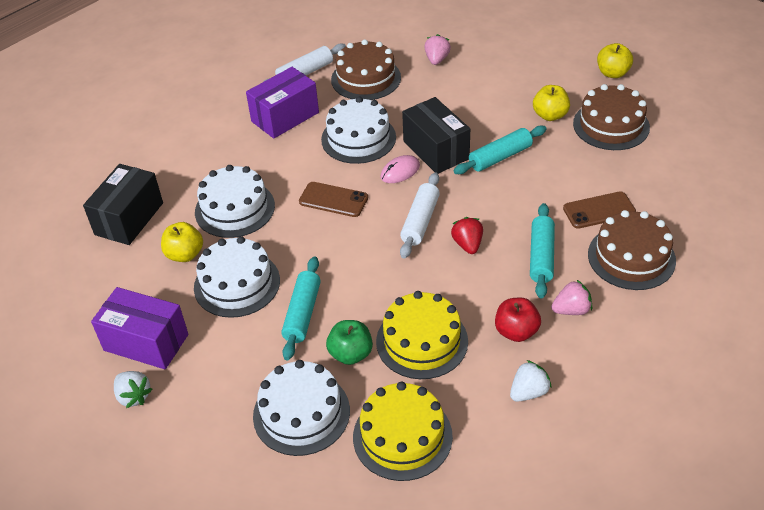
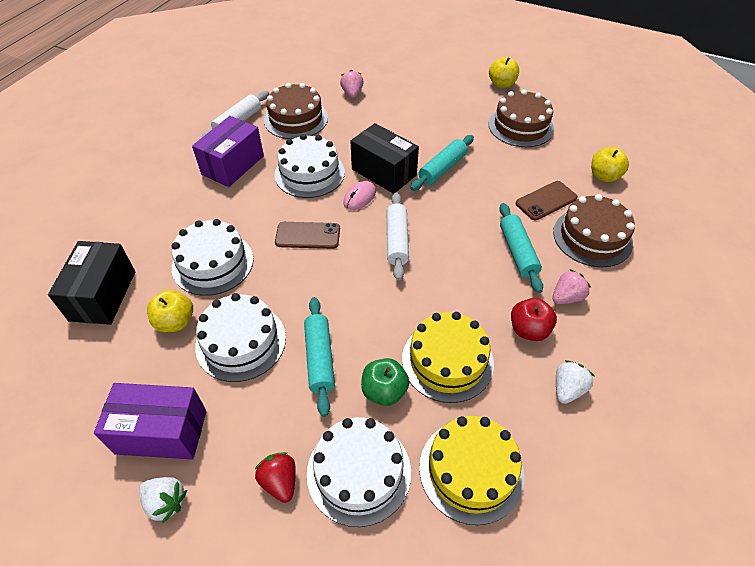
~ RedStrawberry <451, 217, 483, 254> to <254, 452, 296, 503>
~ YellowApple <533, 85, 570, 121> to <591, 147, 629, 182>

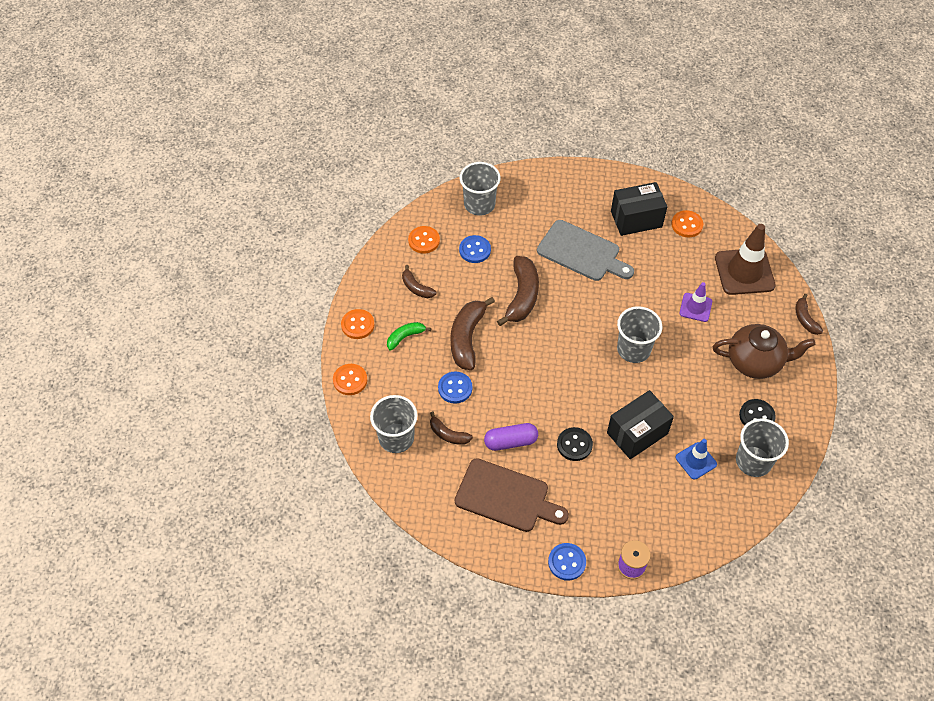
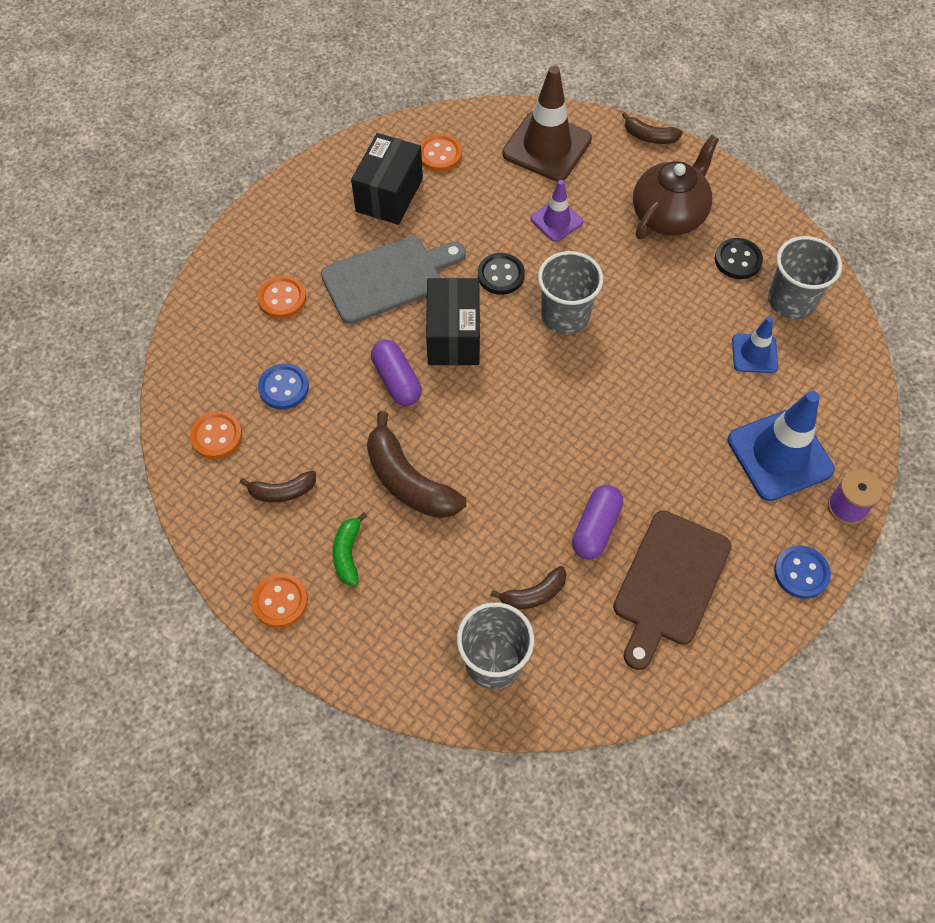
- BlueButton <438, 371, 472, 404>
- GreyCup <460, 162, 501, 216>
+ BlueTrafficCone <728, 391, 835, 501>
~ OrangeButton <333, 364, 367, 395> to <258, 276, 306, 318>
~ BlackButton <557, 427, 593, 461> to <478, 253, 525, 295>
~ BlackBox <607, 390, 674, 459> to <426, 278, 480, 365>
~ BrownBanana <497, 256, 539, 326> to PurpleCapsule <371, 340, 422, 406>
~ BrownCuttingBoard <455, 458, 569, 532> = <613, 510, 731, 670> 150 degrees clockwise

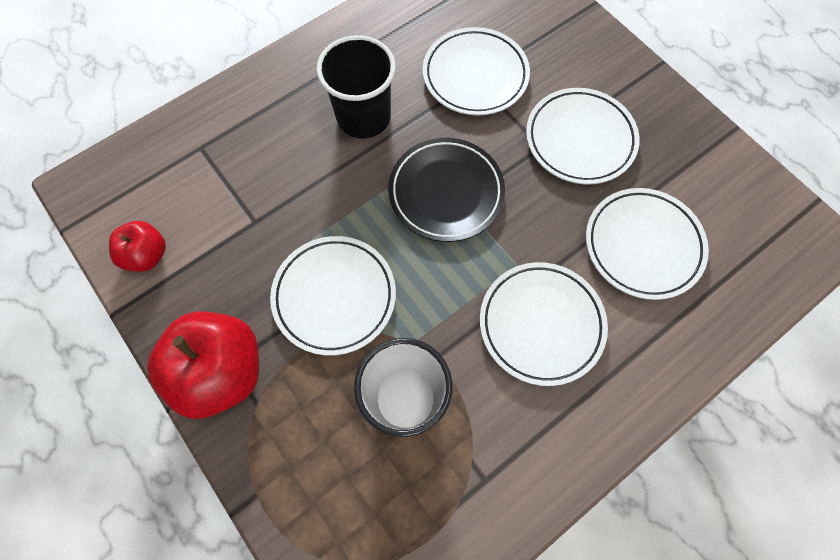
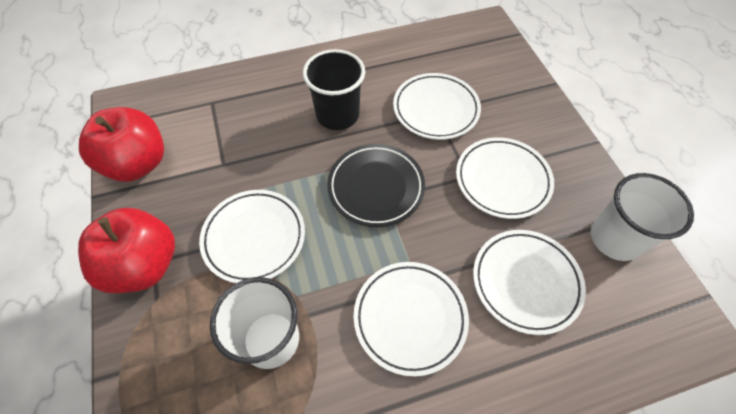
+ WhiteCup <591, 173, 694, 261>
~ RedApple <109, 221, 166, 272> = <79, 107, 164, 182> x1.83

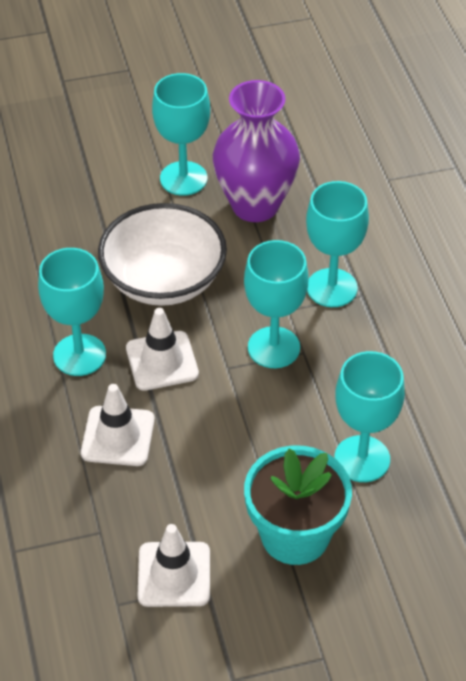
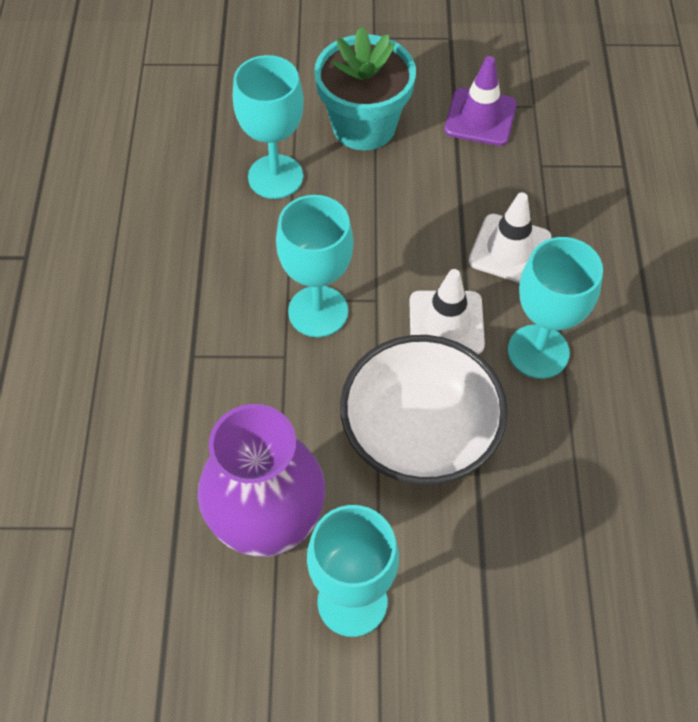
- TurquoiseGoblet <306, 181, 369, 307>
~ WhiteTrafficCone <138, 524, 210, 607> to PurpleTrafficCone <444, 56, 517, 146>

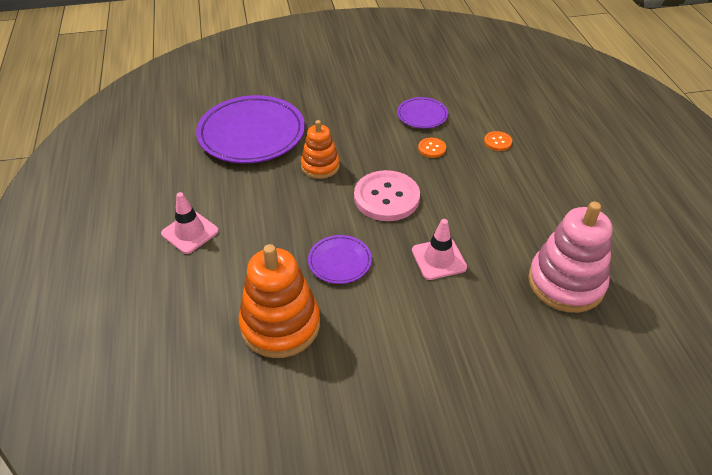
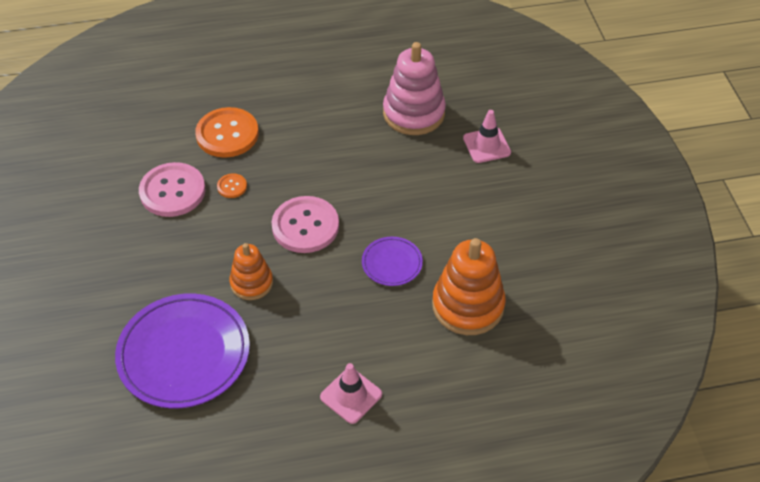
~ PinkTrafficCone <412, 219, 467, 280> to <463, 110, 511, 163>
~ PurplePlate <397, 97, 448, 129> to PinkButton <139, 162, 205, 217>
~ OrangeButton <484, 131, 512, 151> = <195, 107, 259, 158> x2.19

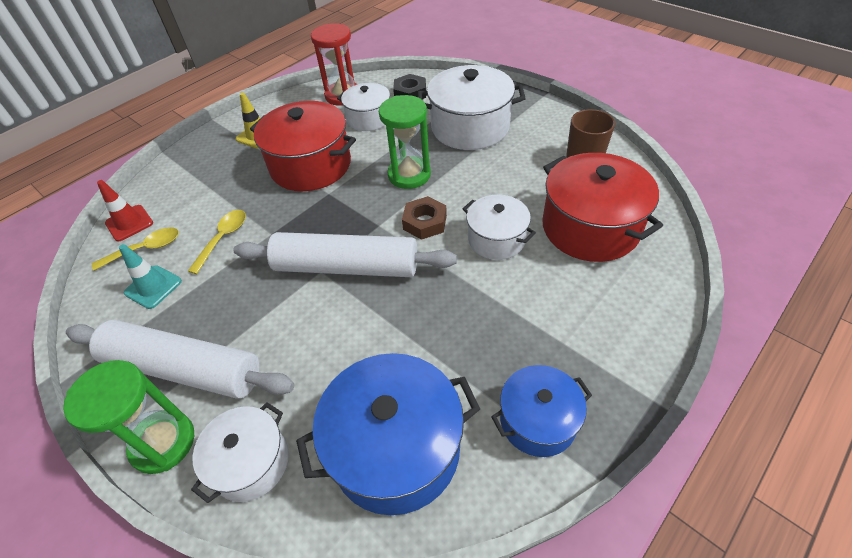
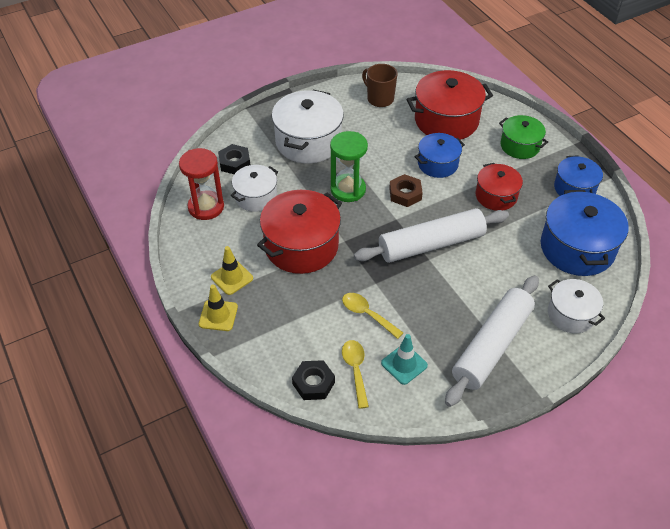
- GreenHourglass <63, 360, 194, 474>
+ YellowTrafficCone <199, 285, 238, 331>
+ RedPot <476, 163, 523, 211>
+ GreenPot <499, 115, 548, 159>
~ RedTrafficCone <97, 180, 153, 242> to BlackNut <292, 360, 335, 400>
~ WhitePot <463, 195, 536, 260> to BluePot <415, 133, 465, 178>
~ WhiteRollingPin <233, 232, 457, 277> = <354, 208, 509, 263> 45 degrees clockwise

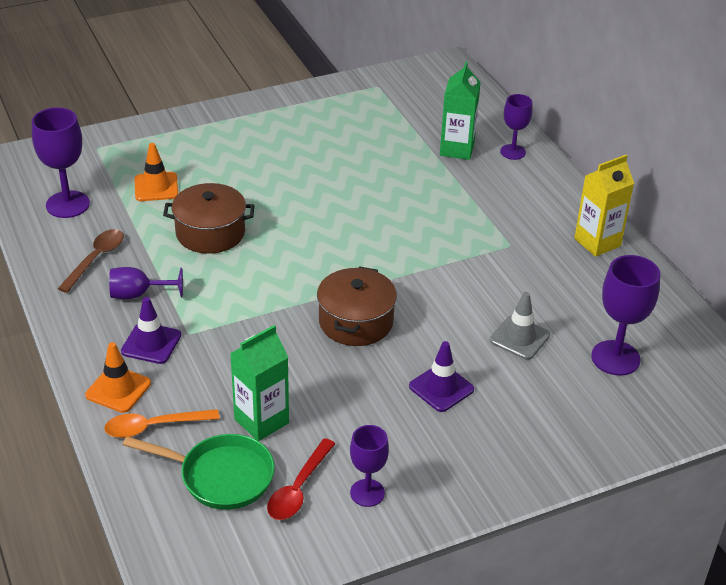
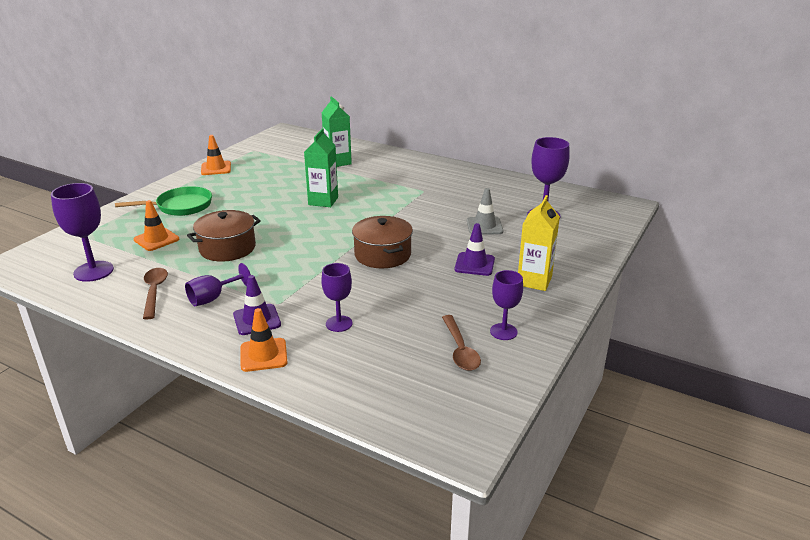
- OrangeSpoon <104, 409, 220, 438>
+ OrangeTrafficCone <201, 135, 231, 175>
~ GreenPan <123, 434, 275, 510> to <115, 186, 212, 216>
~ GreenCarton <230, 325, 289, 441> to <304, 128, 338, 207>
~ PurpleGoblet <500, 94, 533, 160> to <321, 263, 353, 332>
~ YellowCarton <574, 155, 634, 257> to <518, 195, 560, 291>
~ RedSpoon <267, 438, 336, 520> to BrownSpoon <442, 315, 481, 371>

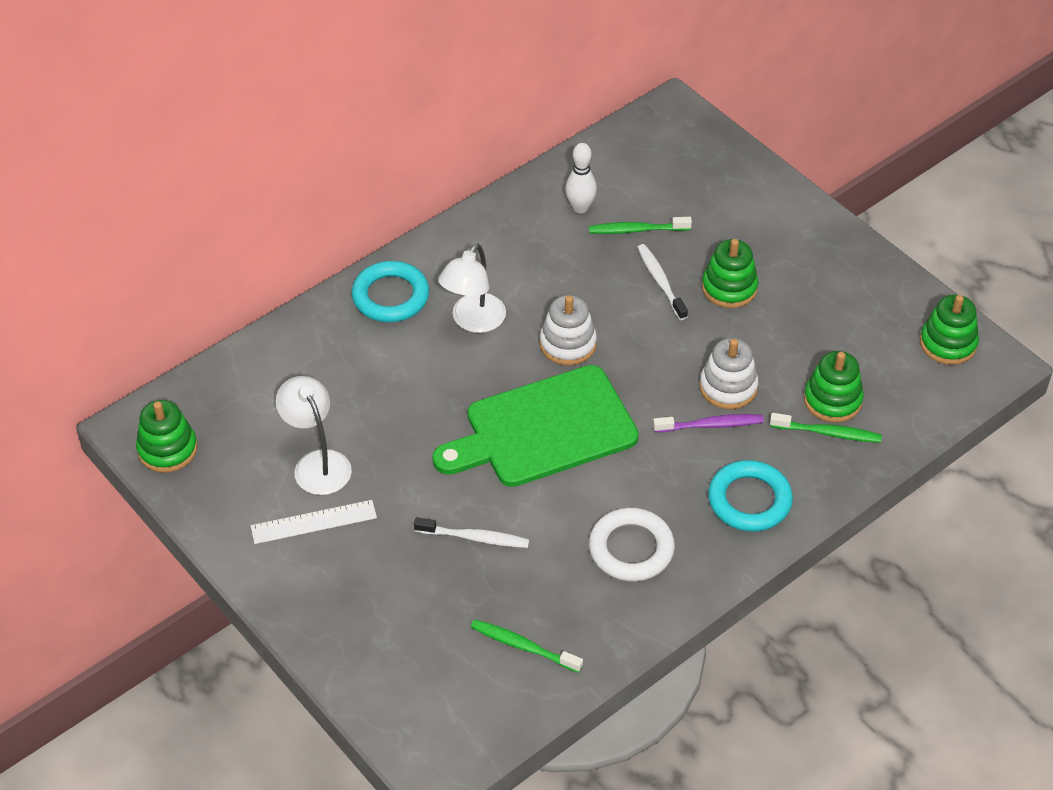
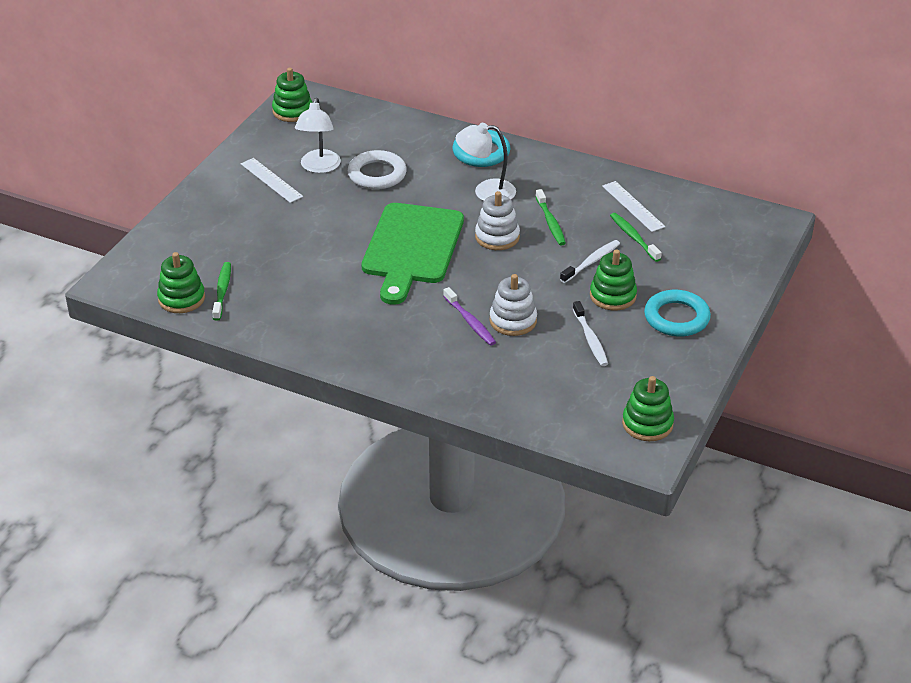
~ WhiteToothbrush <414, 517, 529, 548> to <573, 301, 608, 366>
~ WhiteRing <589, 508, 675, 581> to <348, 150, 407, 189>
~ TurquoiseRing <708, 460, 793, 532> to <644, 290, 711, 337>
~ GreenToothbrush <770, 413, 882, 443> to <536, 189, 566, 245>
~ GreenStackingToy <804, 351, 864, 422> to <157, 252, 205, 313>
~ WhiteBowlingPin <565, 143, 597, 213> to WhiteRuler <602, 181, 665, 232>
~ WhiteLamp <276, 376, 352, 495> = <295, 98, 341, 173> 150 degrees clockwise
~ GreenCuttingBoard <432, 365, 639, 487> = <362, 203, 464, 305> 120 degrees counterclockwise

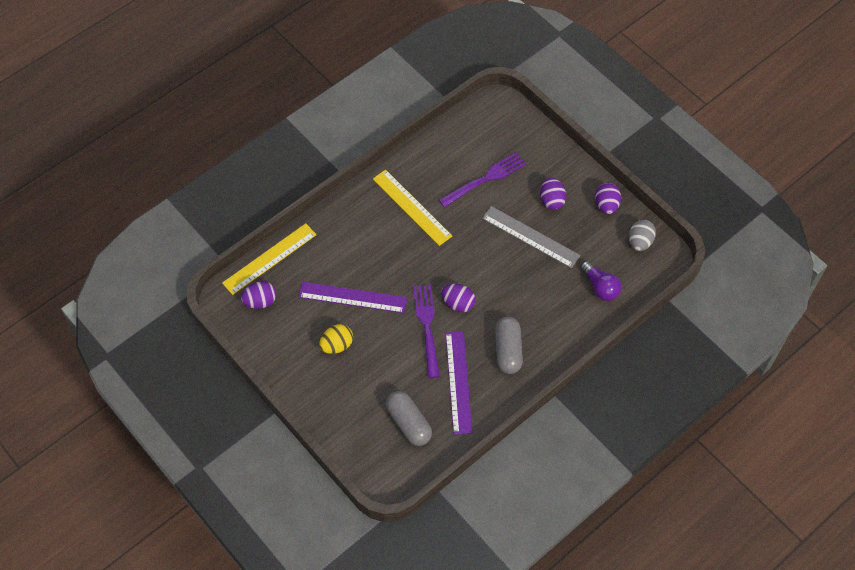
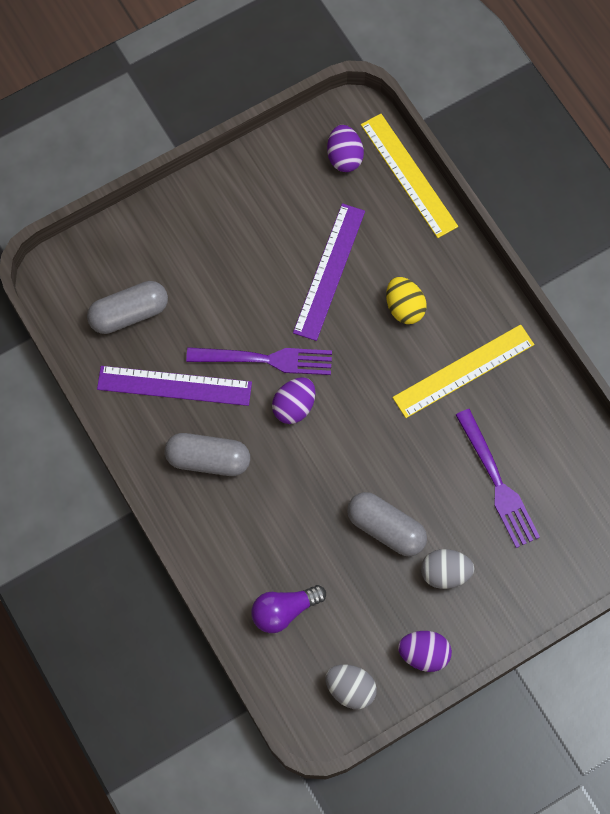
~ YellowEgg <319, 324, 353, 354> to <386, 277, 427, 324>
~ GreyRuler <482, 206, 581, 268> to GreyCapsule <347, 492, 427, 556>
~ PurpleEgg <540, 177, 566, 210> to GreyEgg <421, 549, 475, 589>

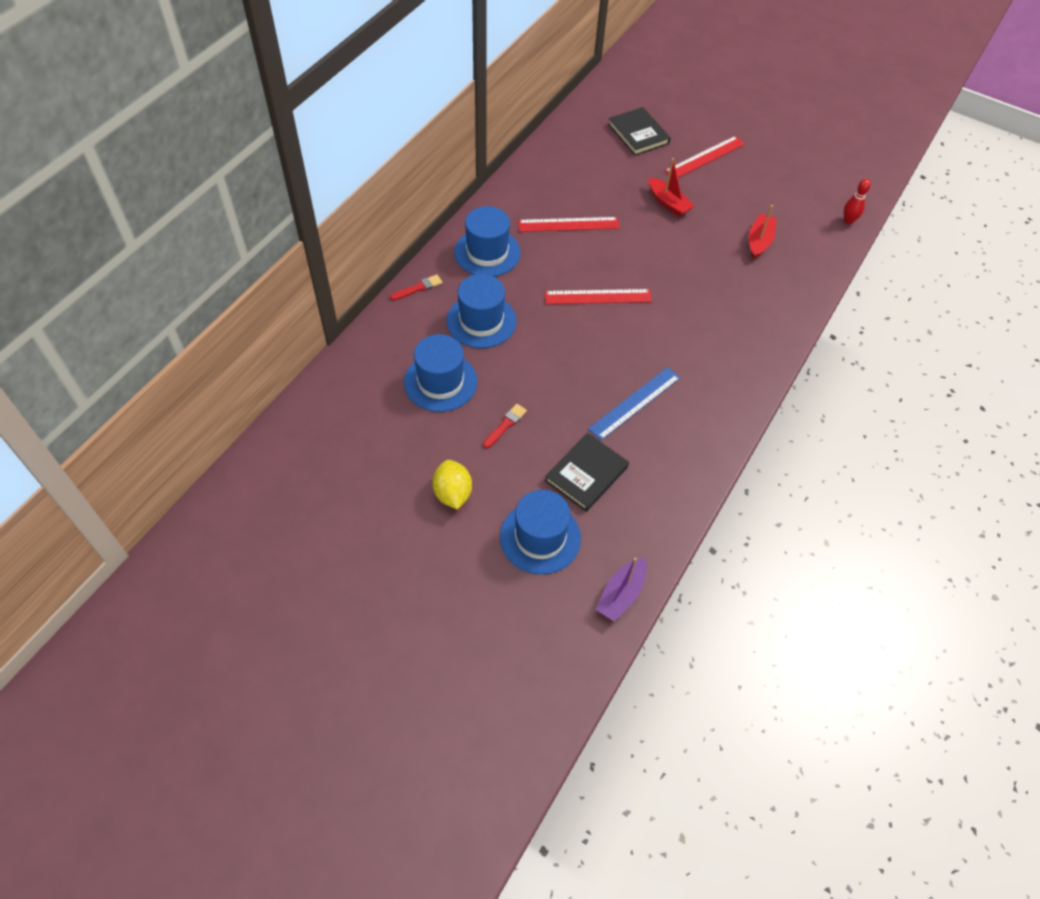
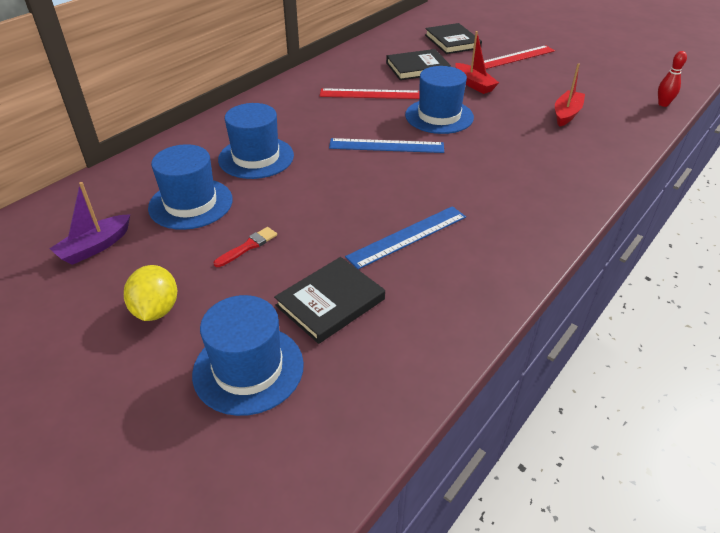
- RedBrush <390, 274, 443, 301>
+ BlackBook <386, 49, 451, 80>
~ BlueHat <454, 206, 521, 277> to <405, 66, 474, 134>
~ PurpleBoat <596, 557, 647, 622> to <50, 182, 130, 265>
~ RedRuler <545, 289, 652, 304> to BlueRuler <329, 138, 444, 153>

